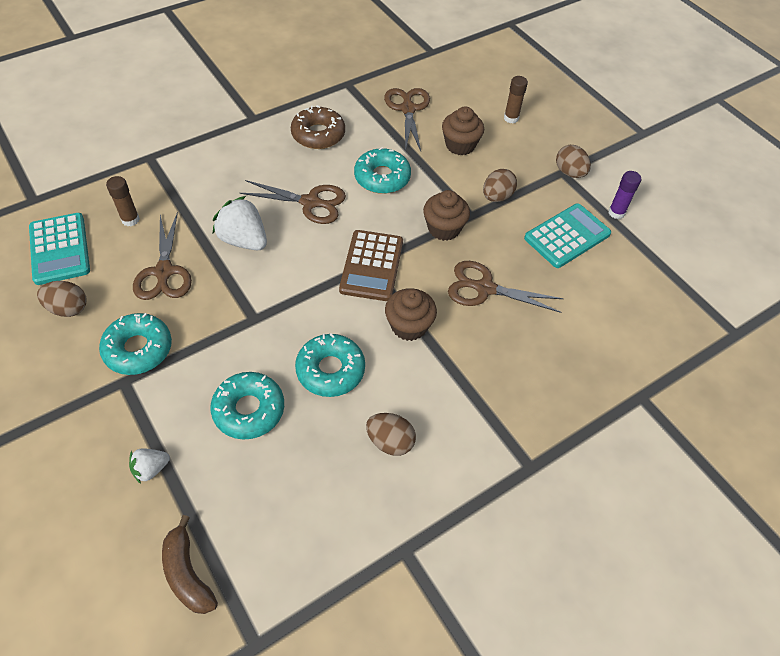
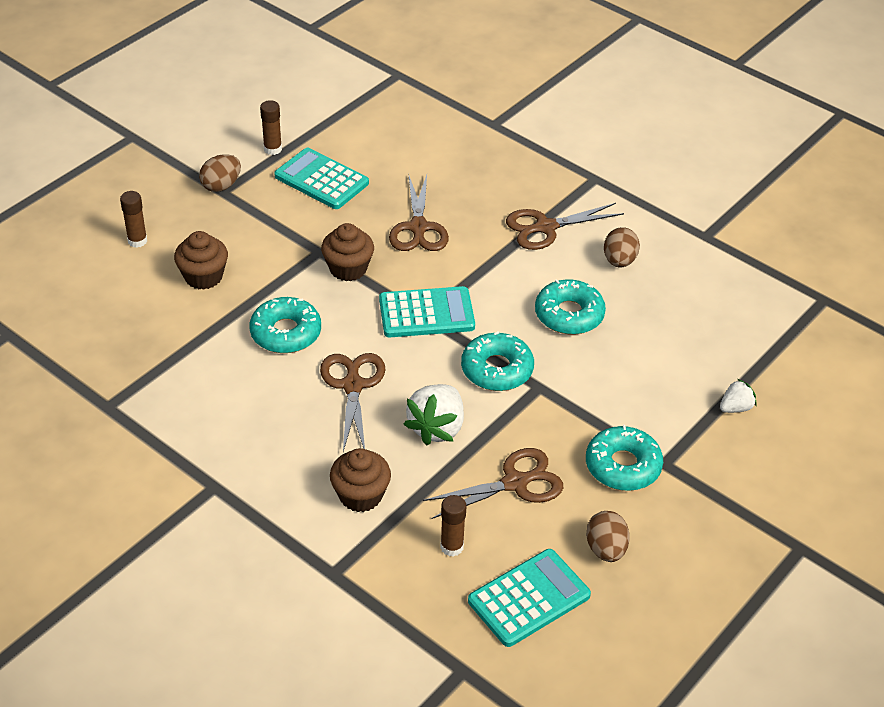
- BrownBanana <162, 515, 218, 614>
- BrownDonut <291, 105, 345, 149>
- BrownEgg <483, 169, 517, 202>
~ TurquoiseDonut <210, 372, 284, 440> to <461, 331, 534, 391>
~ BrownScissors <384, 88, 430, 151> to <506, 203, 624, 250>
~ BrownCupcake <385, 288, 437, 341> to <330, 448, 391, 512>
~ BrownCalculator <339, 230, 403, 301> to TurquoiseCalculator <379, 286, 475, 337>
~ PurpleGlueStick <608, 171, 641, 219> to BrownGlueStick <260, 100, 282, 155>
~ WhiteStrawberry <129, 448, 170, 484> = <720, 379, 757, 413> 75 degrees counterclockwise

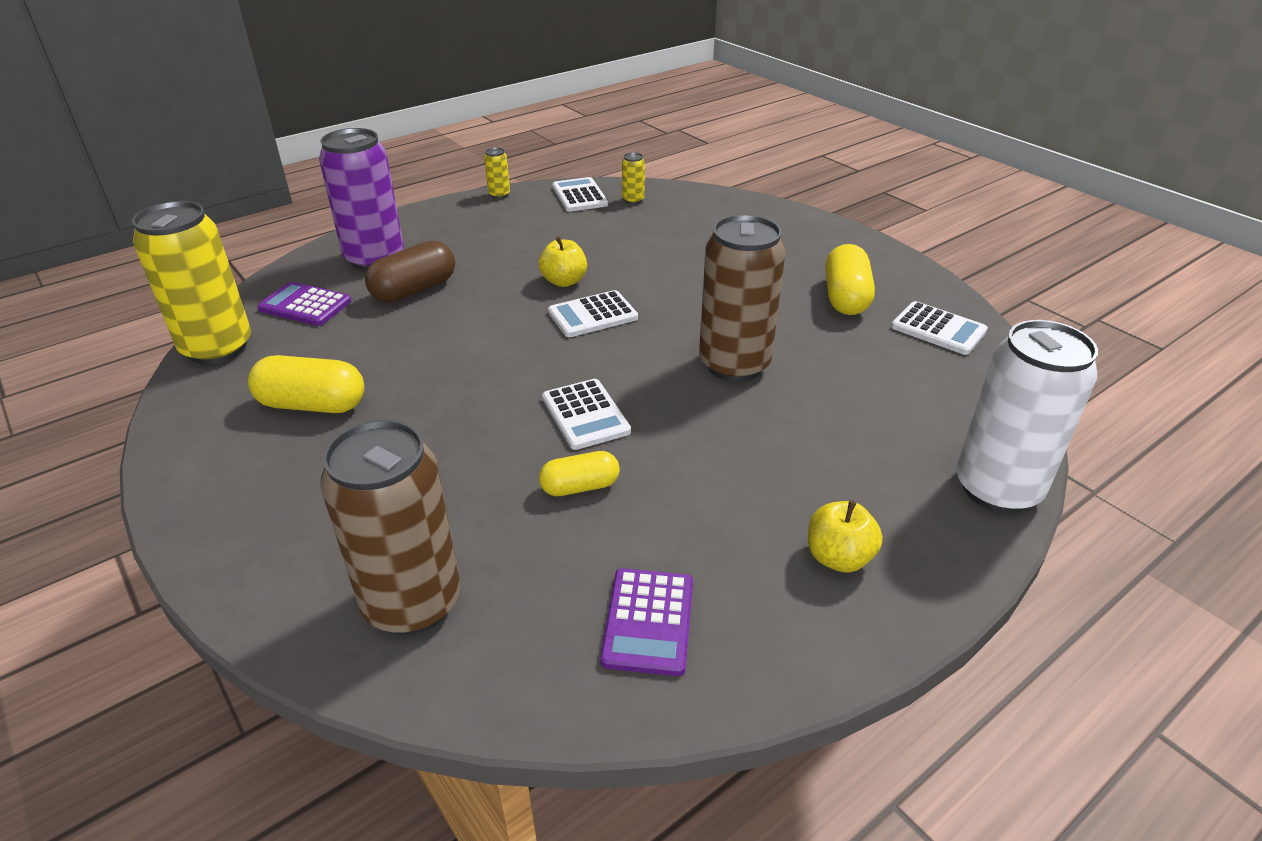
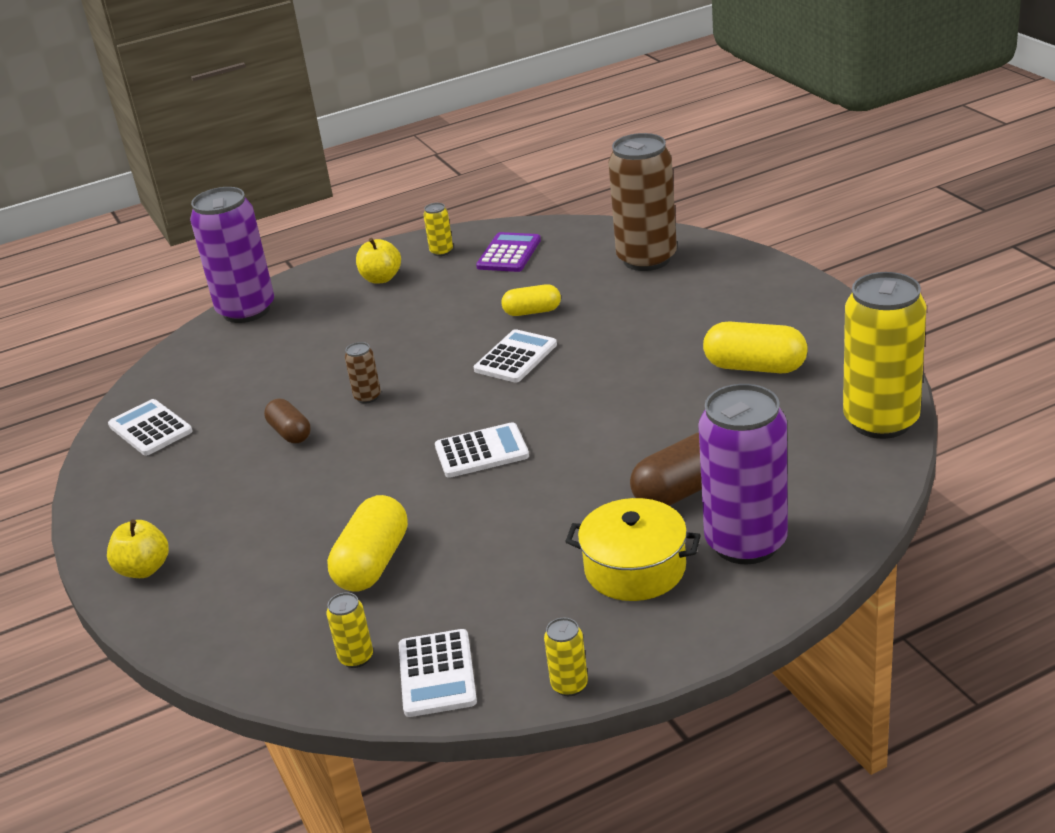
- PurpleCalculator <257, 282, 351, 326>
+ BrownCapsule <264, 399, 311, 443>
+ YellowCan <423, 203, 453, 256>
+ YellowPot <565, 498, 701, 601>
~ YellowApple <539, 236, 587, 287> to <107, 519, 169, 578>
~ YellowCapsule <825, 244, 875, 315> to <327, 495, 408, 591>
~ WhiteCan <956, 320, 1098, 513> to PurpleCan <190, 187, 274, 323>
~ WhiteCalculator <542, 379, 631, 450> = <474, 329, 557, 383> 45 degrees clockwise
~ BrownCan <699, 215, 786, 382> = <345, 342, 381, 404> x0.41

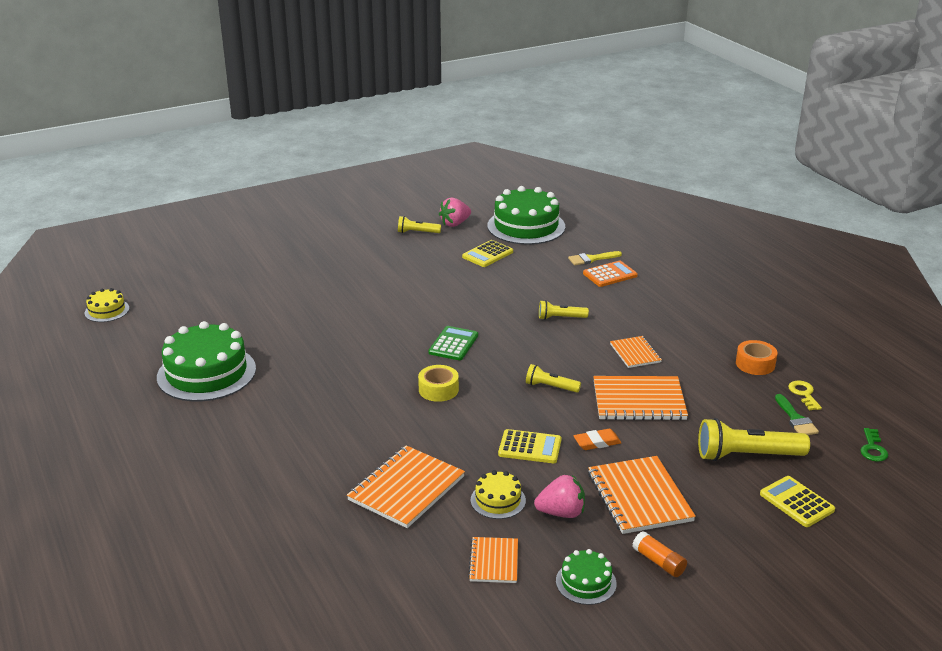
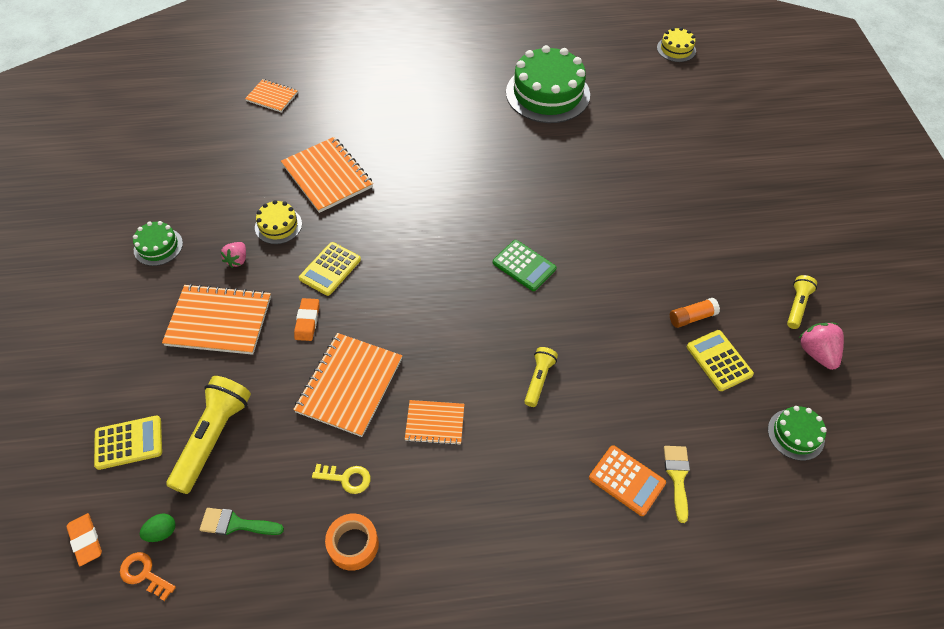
- YellowTape <418, 365, 459, 402>
- YellowFlashlight <526, 364, 581, 393>
+ OrangeEraser <66, 513, 102, 567>
+ GreenEgg <140, 514, 176, 542>
~ OrangeNotebook <468, 537, 518, 583> to <245, 79, 298, 112>
~ OrangeGlueStick <632, 531, 687, 577> to <670, 298, 720, 328>
~ YellowKey <788, 381, 822, 410> to <312, 464, 371, 494>
~ GreenKey <860, 428, 888, 462> to OrangeKey <120, 552, 176, 601>
~ OrangeCalculator <583, 261, 638, 287> = <589, 445, 666, 516> 45 degrees counterclockwise
~ GreenCake <487, 186, 565, 245> = <768, 406, 827, 461> x0.48
~ PinkStrawberry <534, 475, 585, 518> = <220, 242, 246, 268> x0.66

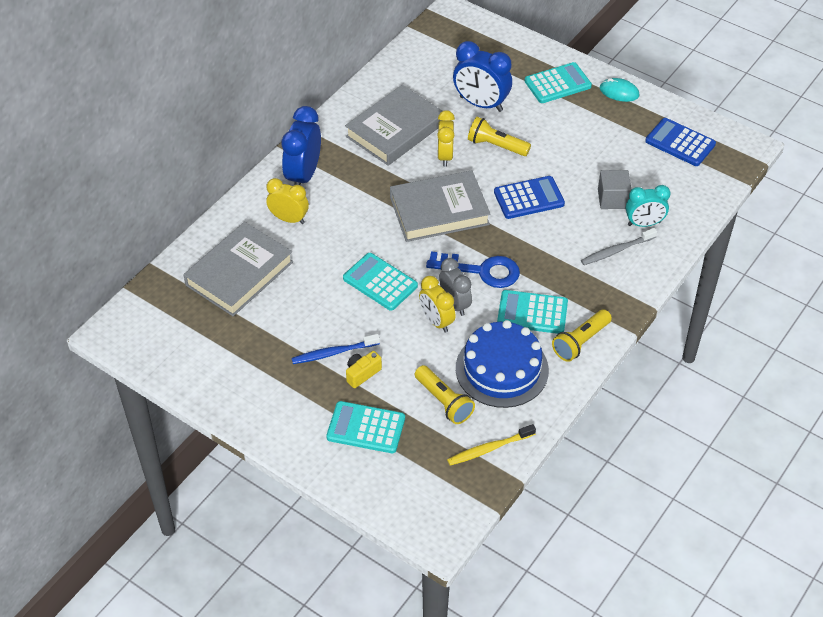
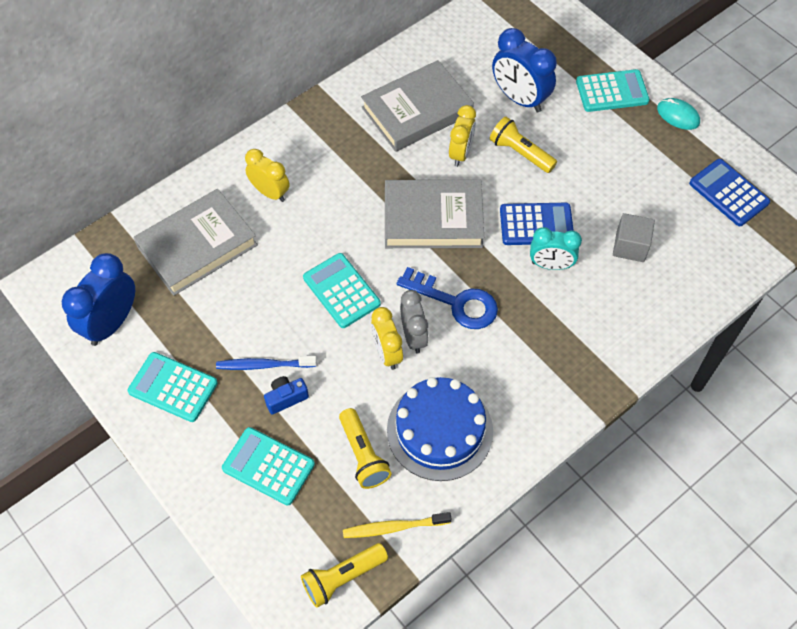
- GreyToothbrush <581, 228, 657, 265>
~ BlueClock <281, 106, 321, 185> to <62, 253, 135, 346>
~ TurquoiseCalculator <497, 290, 568, 334> to <128, 352, 218, 422>
~ YellowFlashlight <552, 309, 612, 362> to <301, 543, 388, 608>
~ TurquoiseClock <626, 185, 671, 227> to <530, 227, 582, 270>
~ YellowCamera <346, 351, 382, 388> to BlueCamera <264, 376, 309, 415>

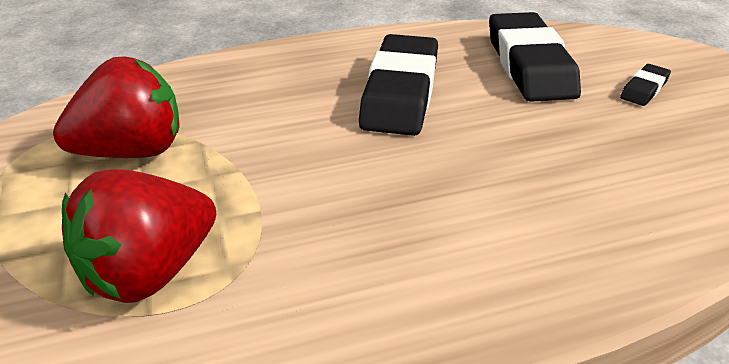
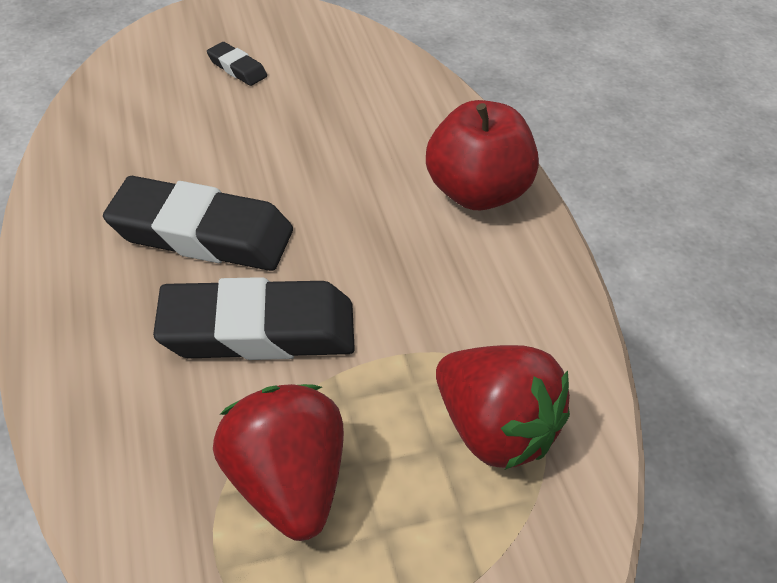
+ RedApple <426, 100, 539, 210>
~ BlackEraser <489, 12, 581, 102> to <153, 277, 355, 360>

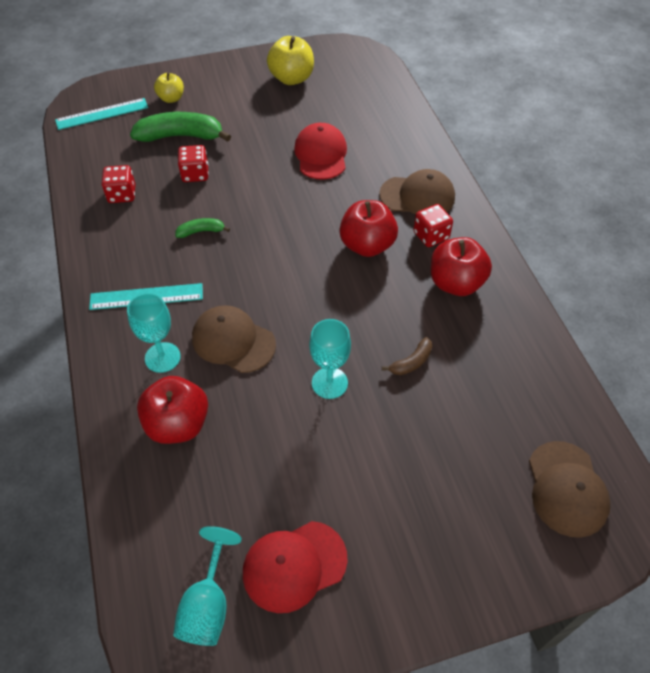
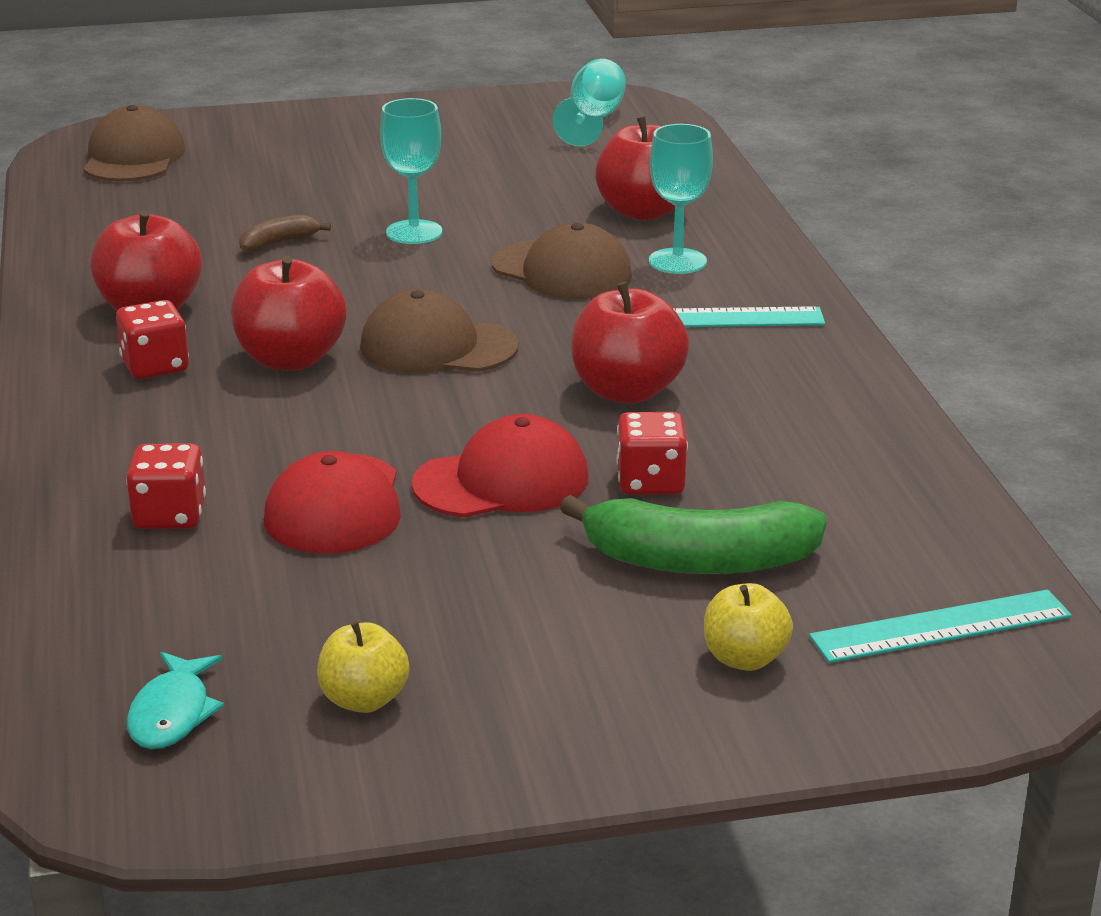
+ TurquoiseFish <127, 652, 224, 749>
~ RedDice <101, 165, 135, 203> to <126, 443, 206, 529>
~ RedCap <243, 521, 348, 613> to <412, 414, 589, 517>
~ BrownCap <379, 169, 455, 214> to <360, 289, 519, 373>
~ GreenBanana <175, 218, 230, 238> to RedApple <571, 282, 690, 404>
~ YellowApple <267, 36, 314, 85> = <317, 621, 410, 713> x0.61

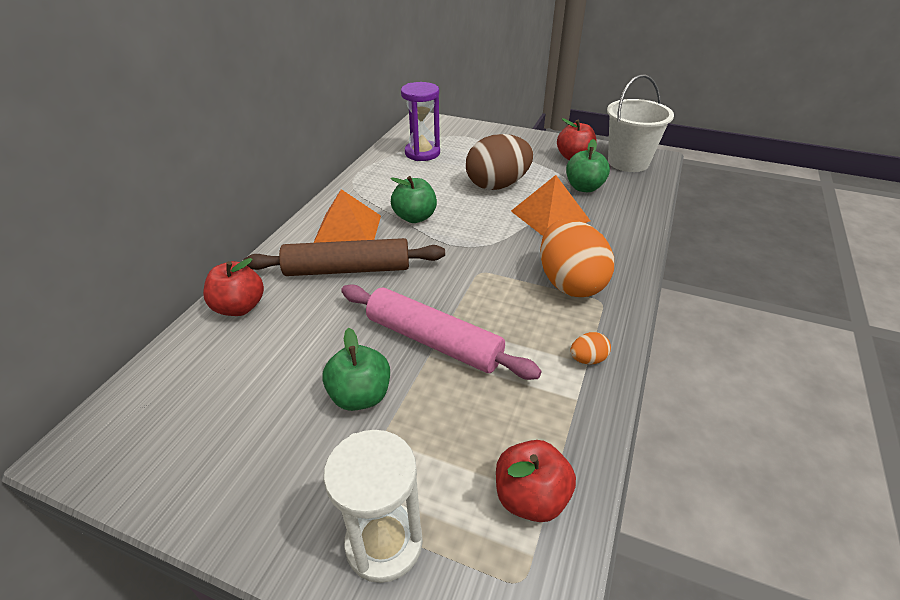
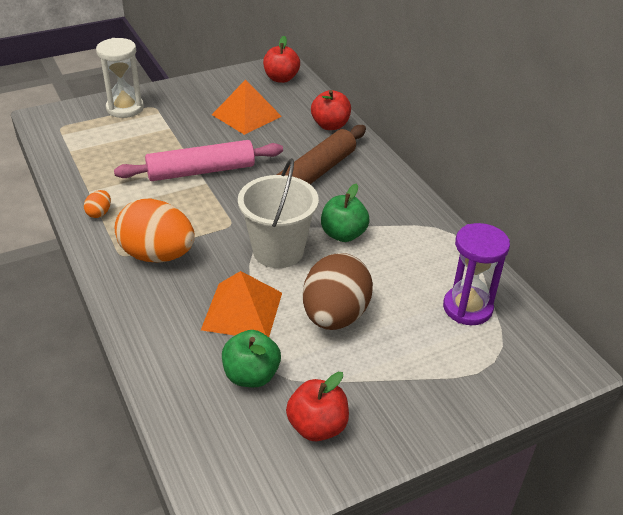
- GreenApple <322, 328, 390, 411>
~ OrangePyramid <313, 189, 381, 243> to <212, 79, 282, 135>
~ RedApple <496, 440, 576, 522> to <263, 36, 300, 83>
~ WhiteBucket <607, 74, 674, 172> to <238, 158, 319, 268>

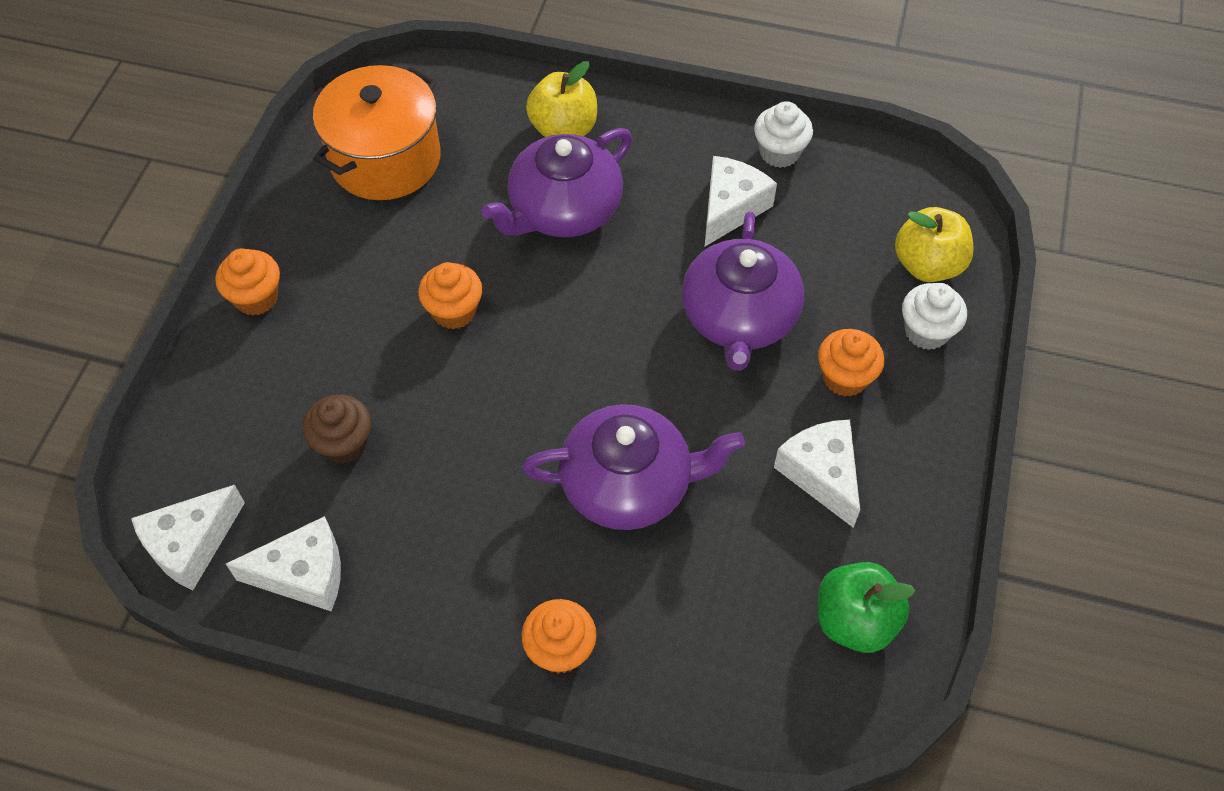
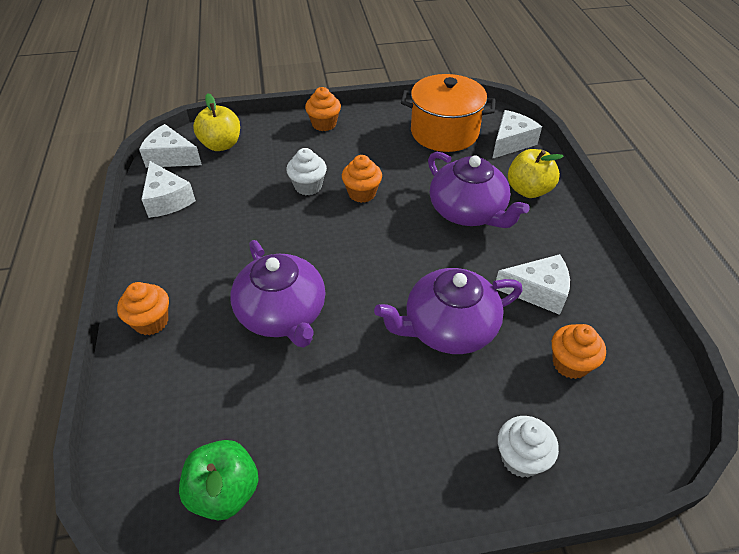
- BrownCupcake <303, 395, 371, 464>
~ WhiteCupcake <754, 101, 813, 168> to <286, 148, 327, 195>
~ WhiteCheese <774, 420, 860, 528> to <492, 110, 542, 159>
~ OrangeCupcake <818, 329, 885, 397> to <552, 324, 606, 379>
~ YellowApple <895, 207, 974, 282> to <193, 93, 240, 151>
~ PurpleTeapot <481, 128, 632, 237> = <428, 152, 530, 228> 150 degrees counterclockwise

